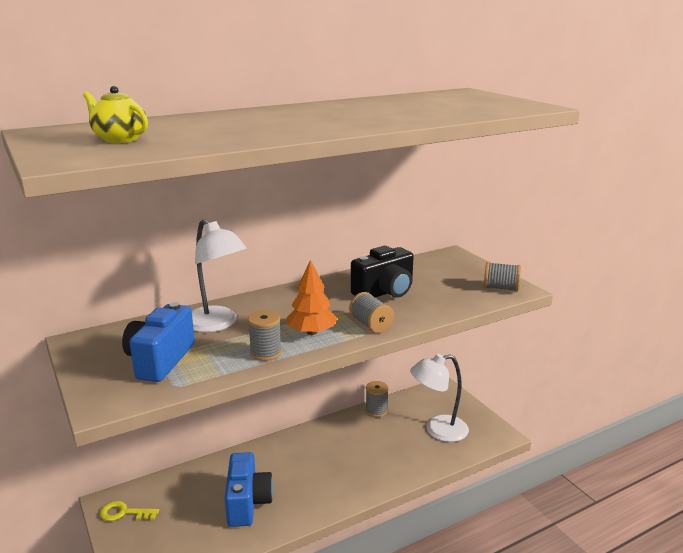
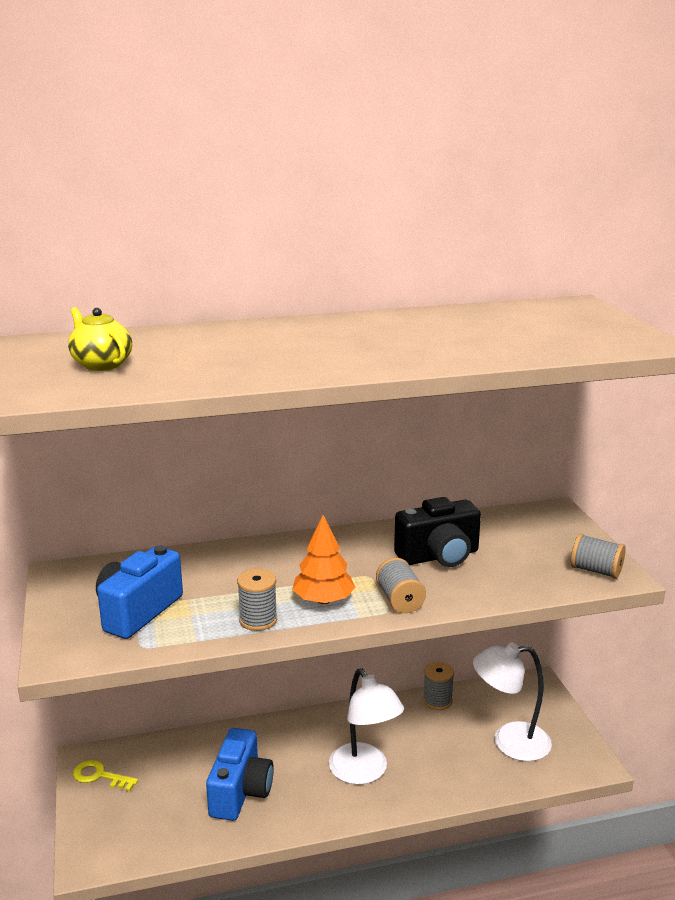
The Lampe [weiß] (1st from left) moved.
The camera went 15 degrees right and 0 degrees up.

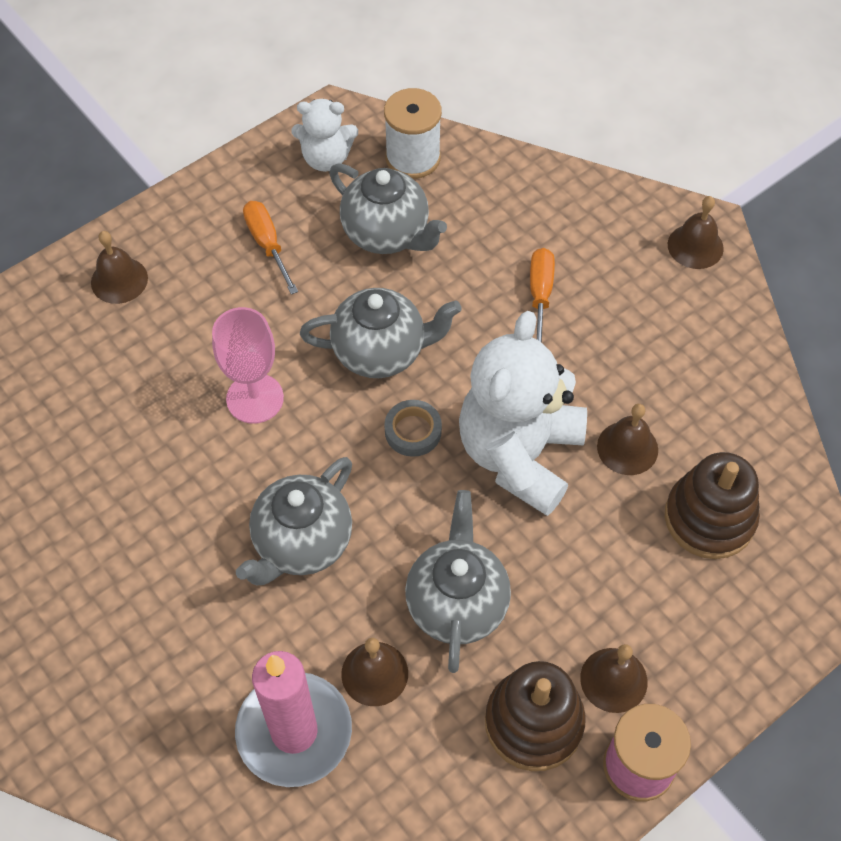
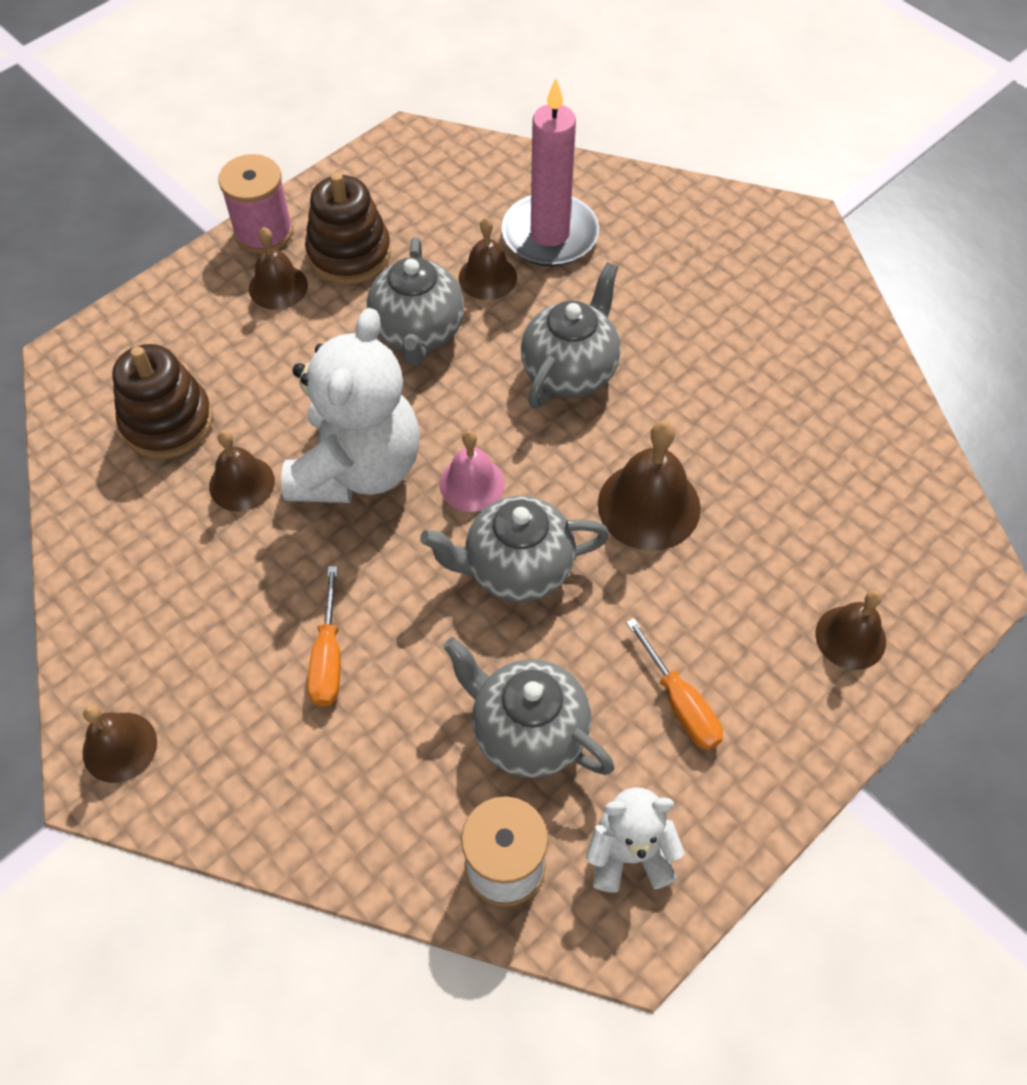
The Klebeband [grau] was replaced by the Glocke [rosa].
The Kelch [rosa] was replaced by the Glocke [braun] (5th from left).
The camera went 175 degrees right and 0 degrees up.

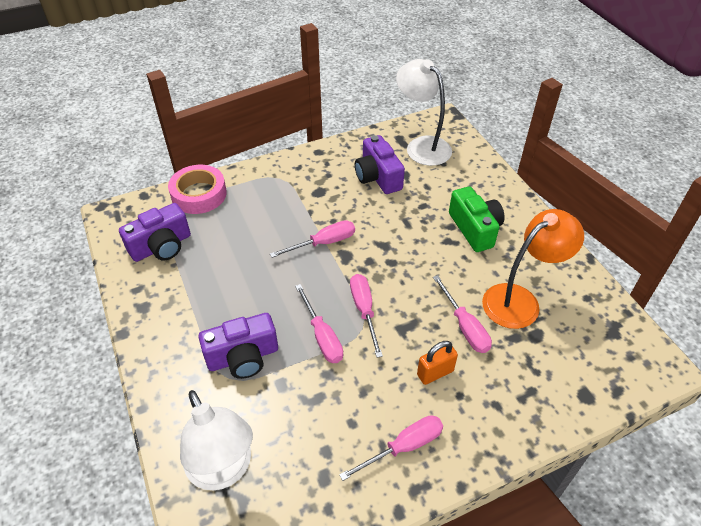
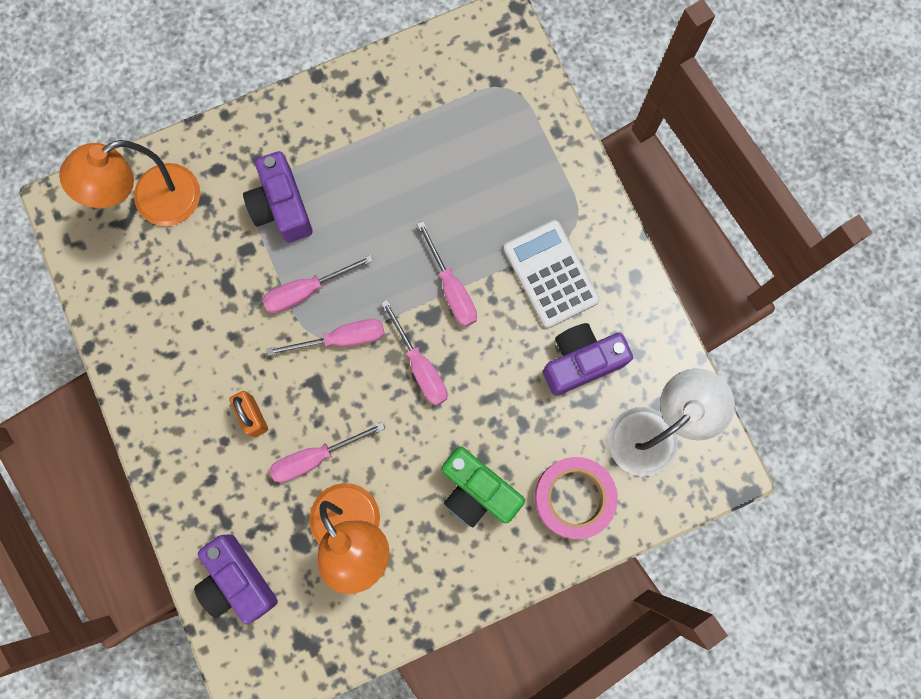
The Lampe [weiß] (1st from left) became the Lampe [orange] (1st from left).
The Kamera [lila] (1st from left) moved.
The Schraubenzieher [rosa] (4th from left) moved.
The Kamera [grün] turned 60 degrees clockwise.
The Taschenrechner [weiß] appeared.
The Klebeband [rosa] moved.
The camera went 90 degrees right and 30 degrees up.

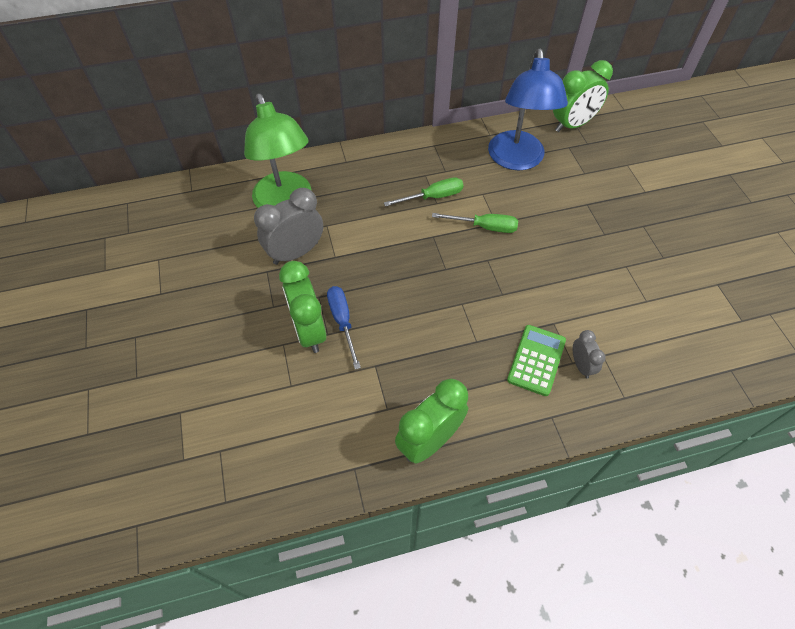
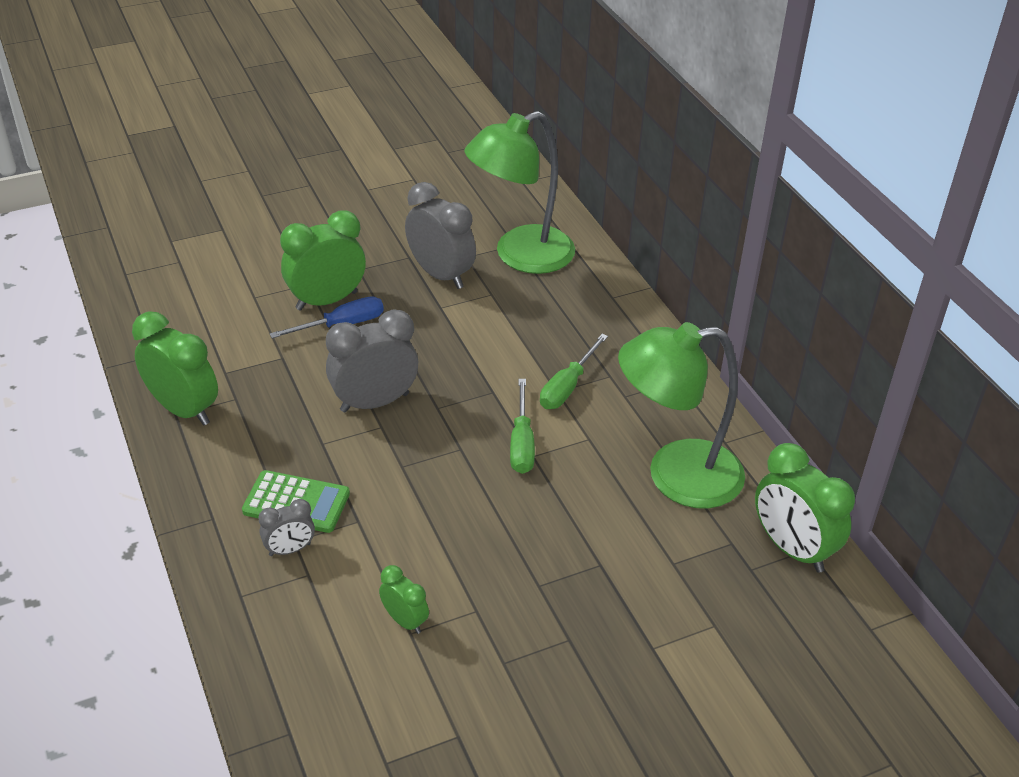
The Wecker [grau] (2nd from left) appeared.
The Wecker [grün] (3rd from left) appeared.
The Schraubenzieher [grün] (1st from left in the first image) turned 60 degrees clockwise.
The Lampe [blau] became the Lampe [grün] (2nd from left).
The camera went 80 degrees right and 15 degrees down.

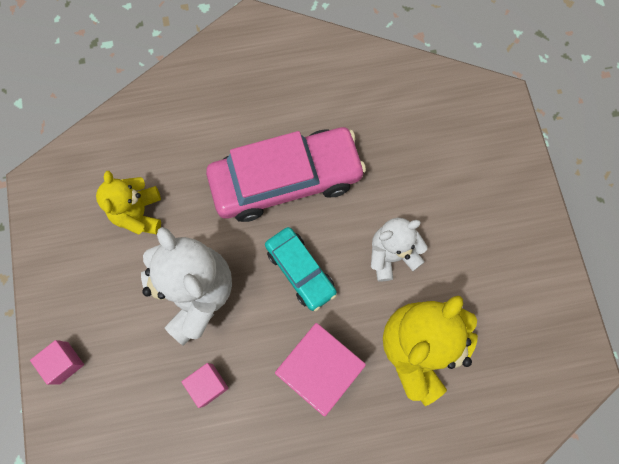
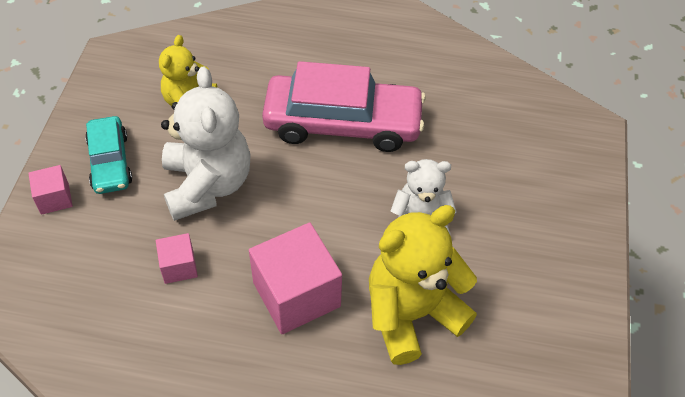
The Auto [türkis] moved.
The camera went 20 degrees right and 20 degrees down.

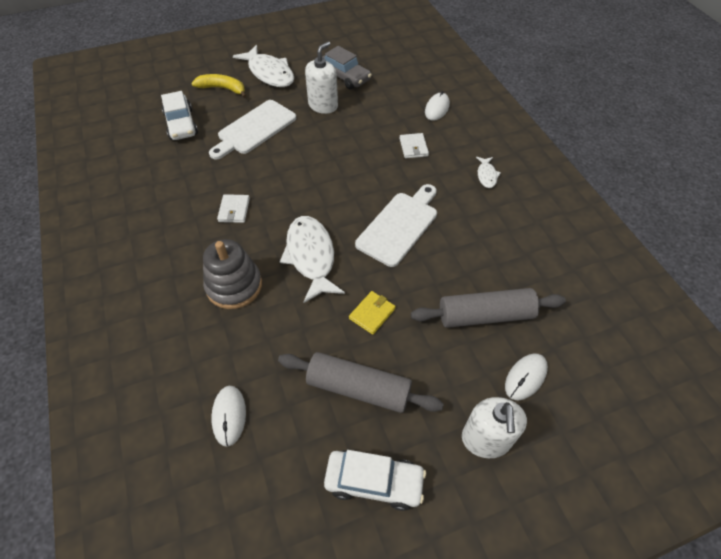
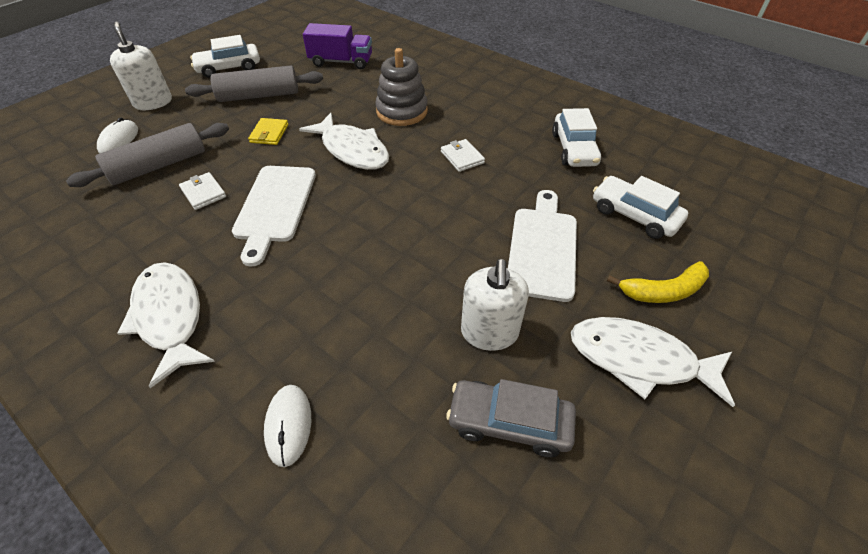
The Fisch [weiß] (3rd from left in the first image) changed to 2.07 times the size.
The Geldbörse [weiß] (2nd from left in the first image) moved.
The Computermaus [weiß] (1st from left) was replaced by the Lastwagen [lila].
The Auto [weiß] (2nd from left) appeared.
The camera went 150 degrees right and 5 degrees down.

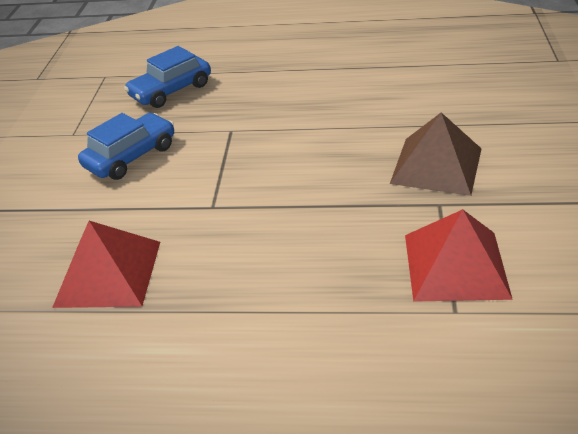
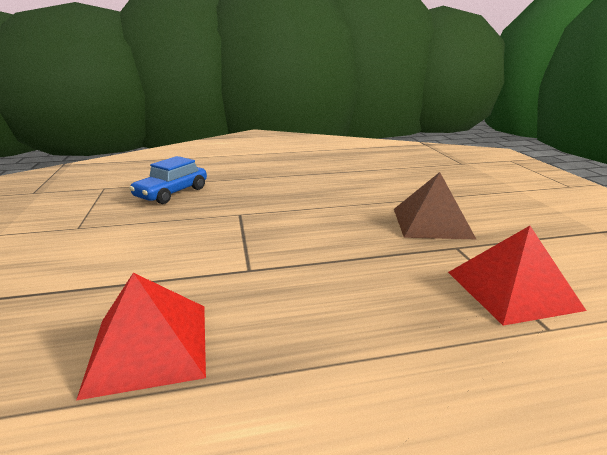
The Auto [blau] (1st from left) disappeared.
The camera went 20 degrees left and 15 degrees down.

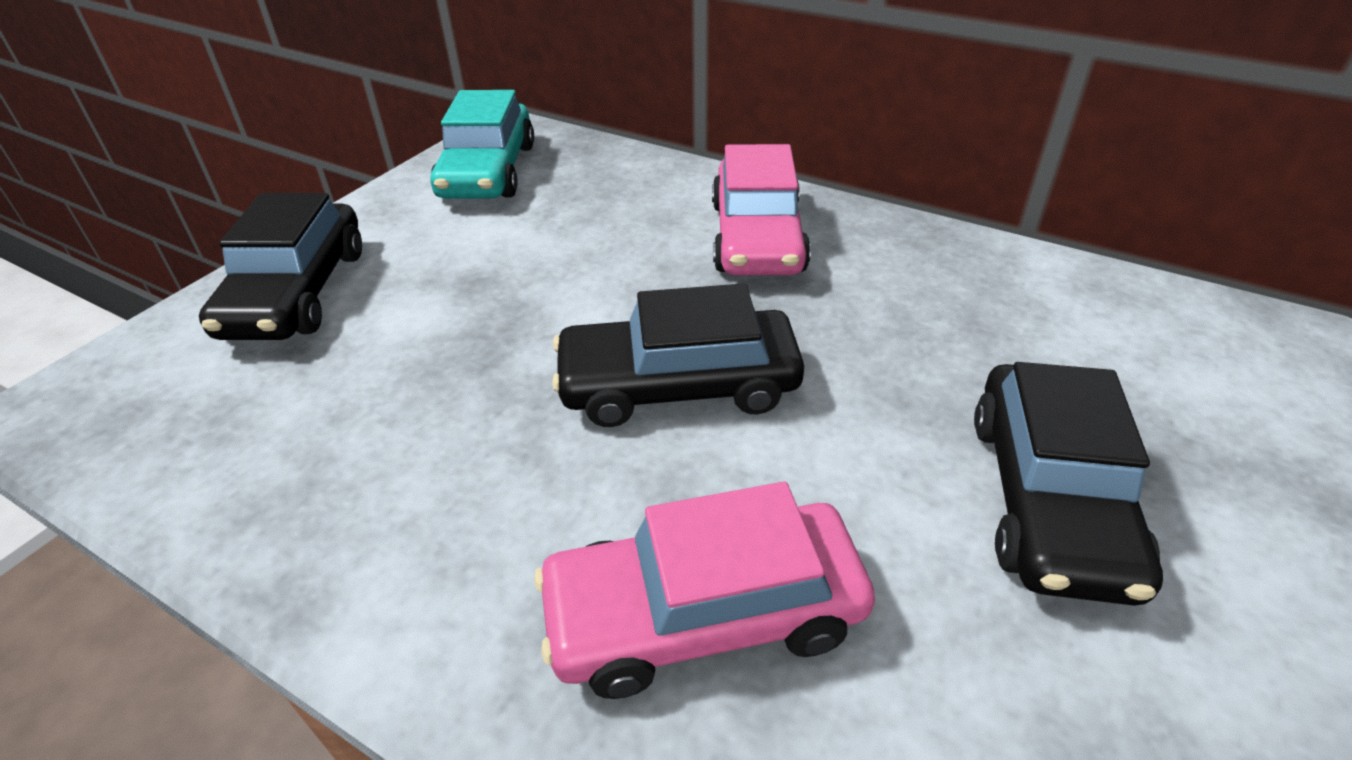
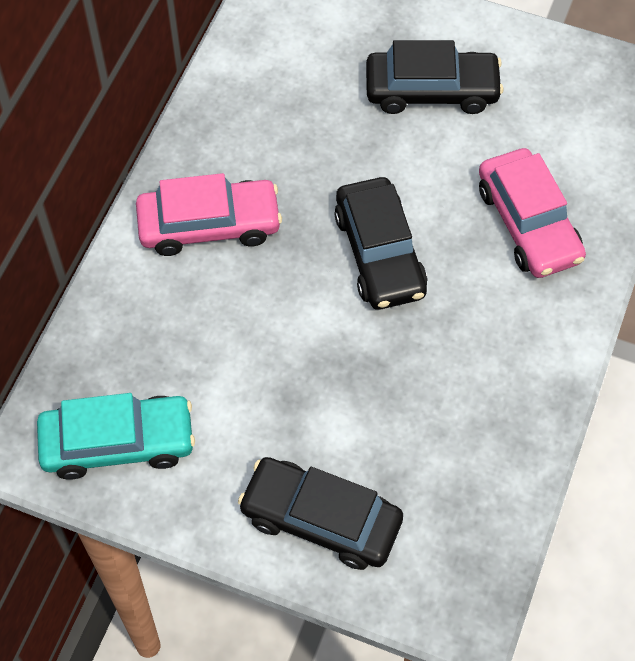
The Auto [schwarz] (1st from left) turned 150 degrees counterclockwise.
The camera went 100 degrees left and 20 degrees up.

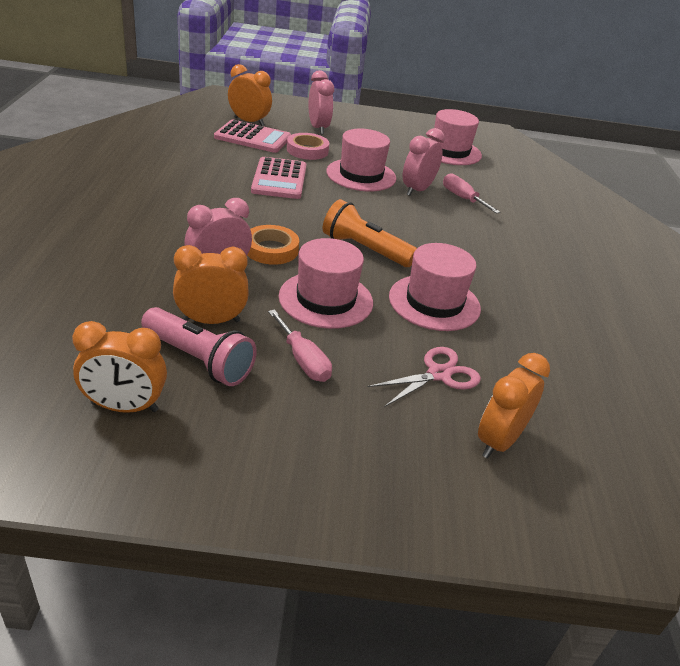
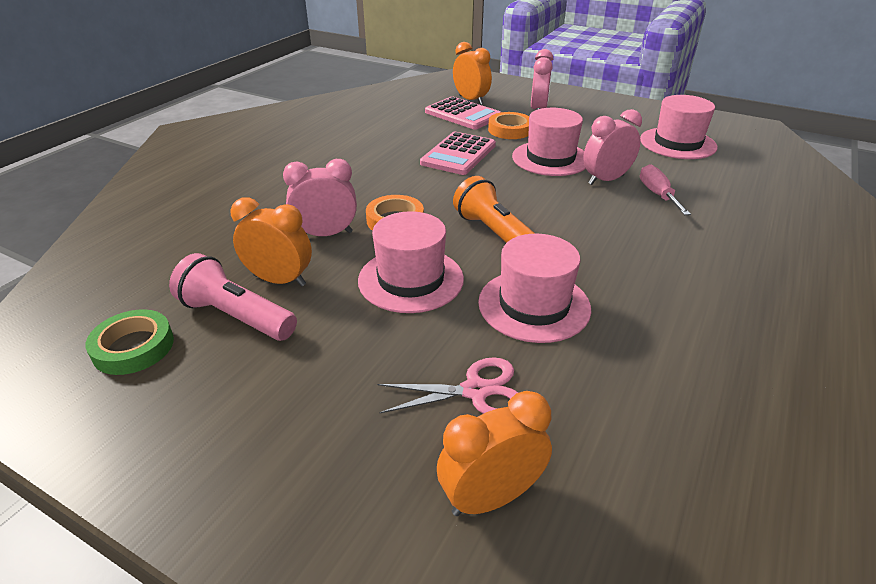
The Wecker [orange] (1st from left) was replaced by the Klebeband [grün].
The Taschenlampe [rosa] turned 150 degrees clockwise.
The Klebeband [rosa] became the Klebeband [orange] (2nd from left).
The Schraubenzieher [rosa] (1st from left) disappeared.
The camera went 30 degrees right and 0 degrees up.

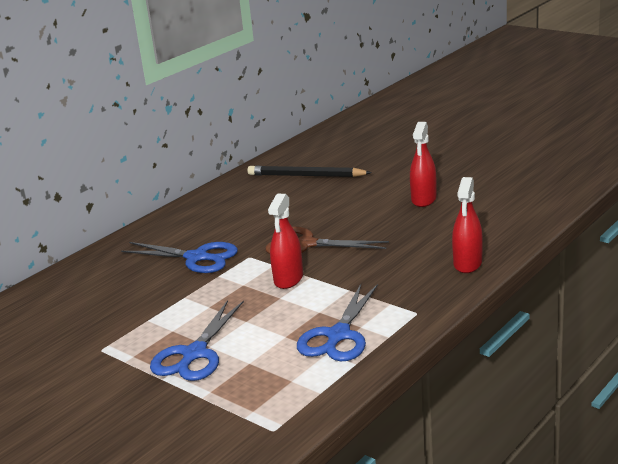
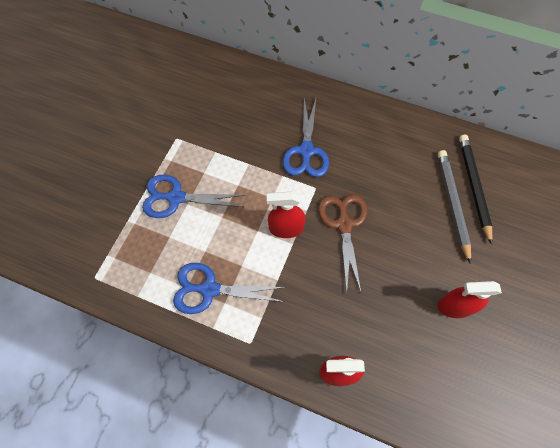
The Bleistift [grau] appeared.
The camera went 70 degrees right and 40 degrees up.

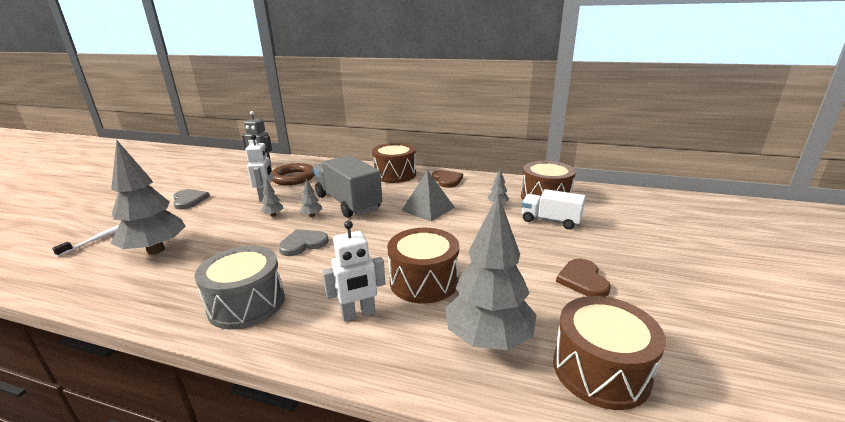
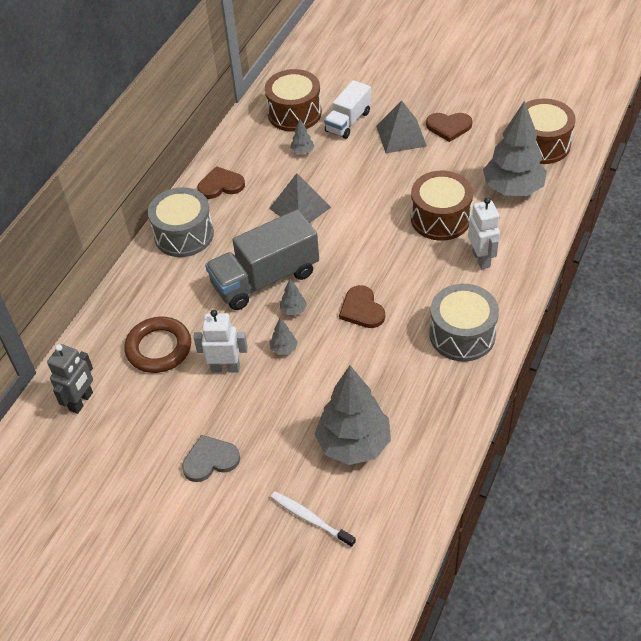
The Trommel [braun] (1st from left) became the Trommel [grau] (1st from left).
The Herz [grau] (2nd from left) became the Herz [braun] (2nd from left).
The Pyramide [grau] (2nd from left) appeared.
The camera went 80 degrees left and 25 degrees up.

